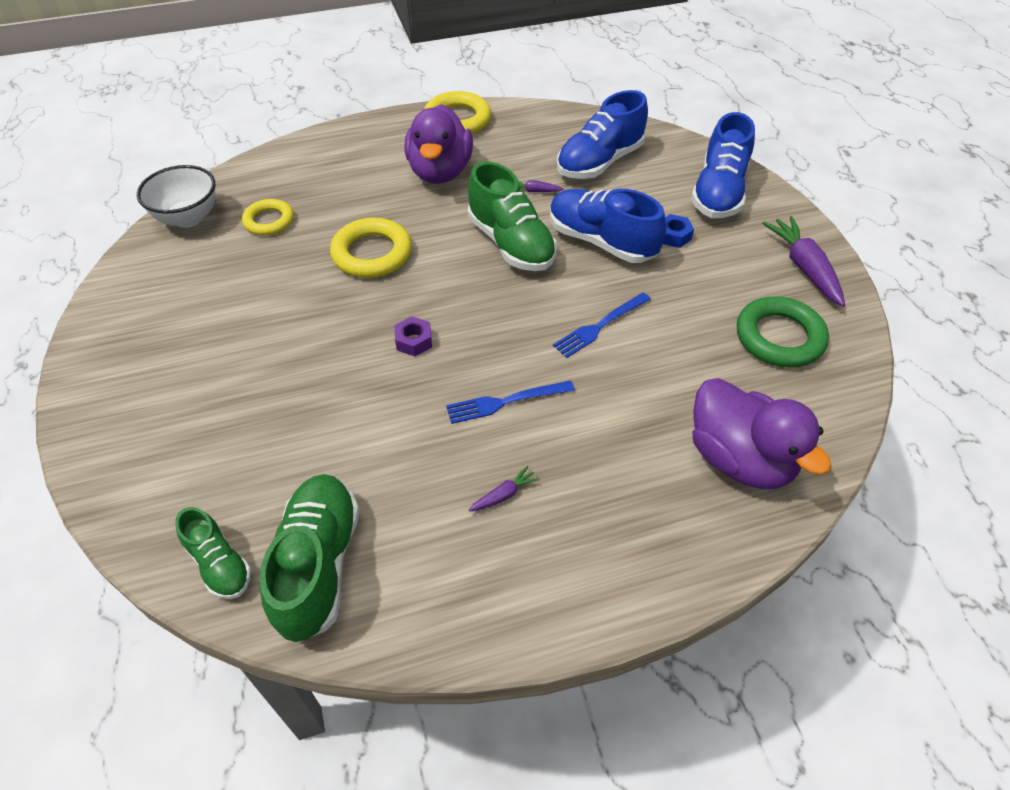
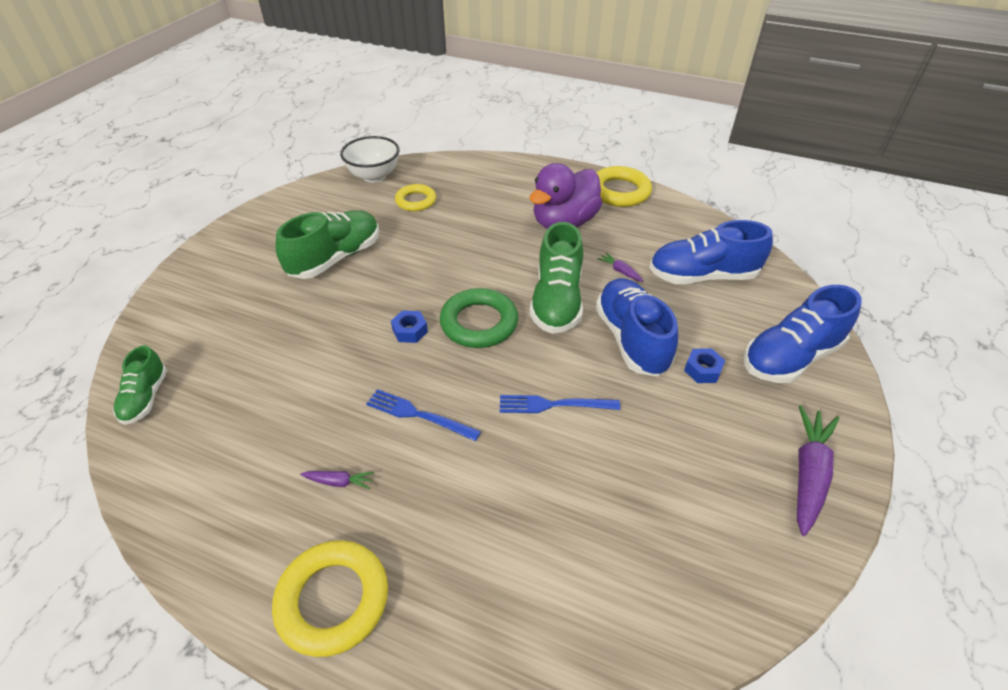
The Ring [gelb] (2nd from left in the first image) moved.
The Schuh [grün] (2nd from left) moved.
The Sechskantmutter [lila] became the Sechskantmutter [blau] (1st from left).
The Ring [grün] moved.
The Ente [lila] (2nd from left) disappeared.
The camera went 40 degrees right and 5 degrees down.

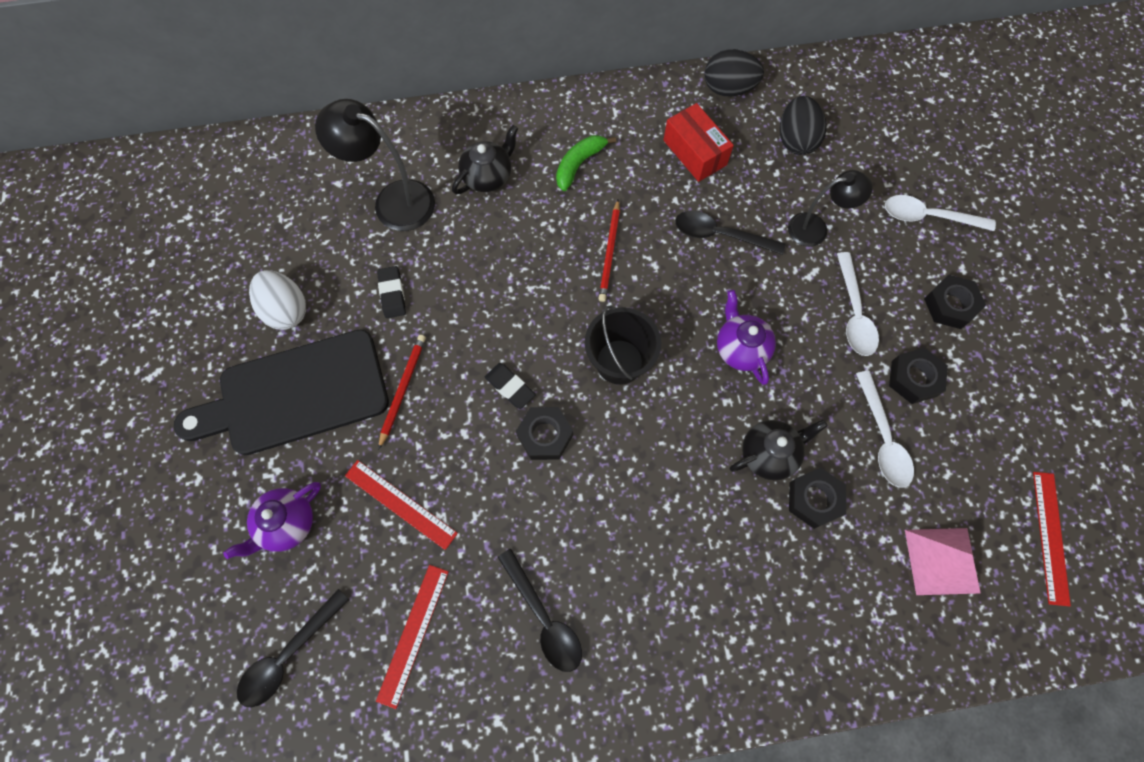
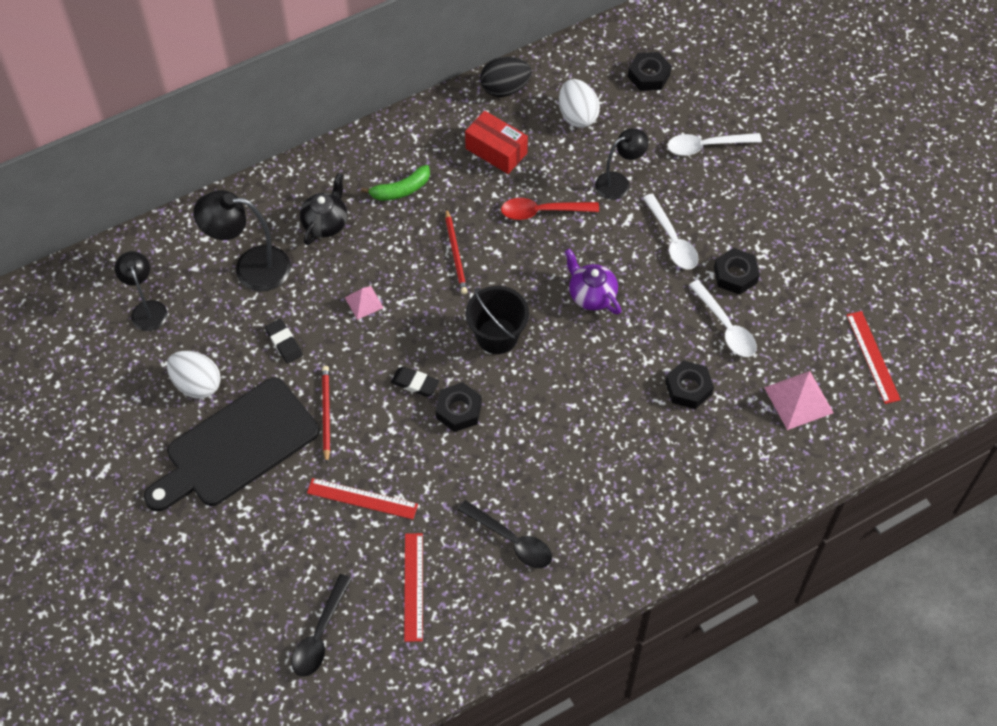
The Lampe [schwarz] (1st from left) appeared.
The Pyramide [rosa] (1st from left) appeared.
The Banane [grün] turned 135 degrees counterclockwise.
The Löffel [schwarz] (3rd from left) became the Löffel [rot].
The Ei [schwarz] (2nd from left) became the Ei [weiß] (2nd from left).
The Sechskantmutter [schwarz] (4th from left in the first image) moved.
The Teekanne [lila] (1st from left) disappeared.
The Teekanne [schwarz] (2nd from left) disappeared.
The camera went 20 degrees left and 10 degrees down.

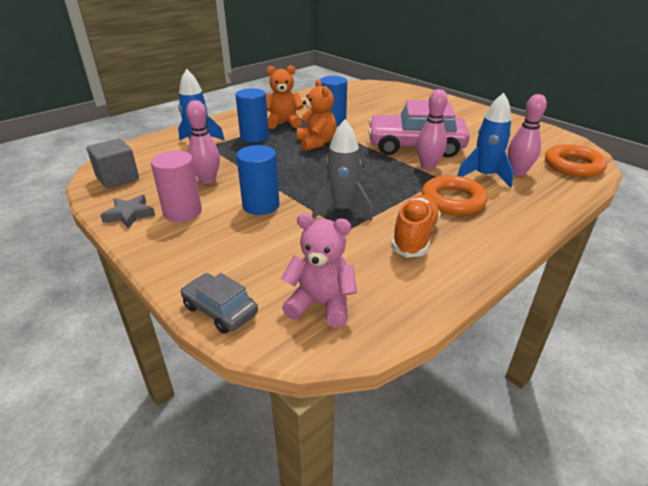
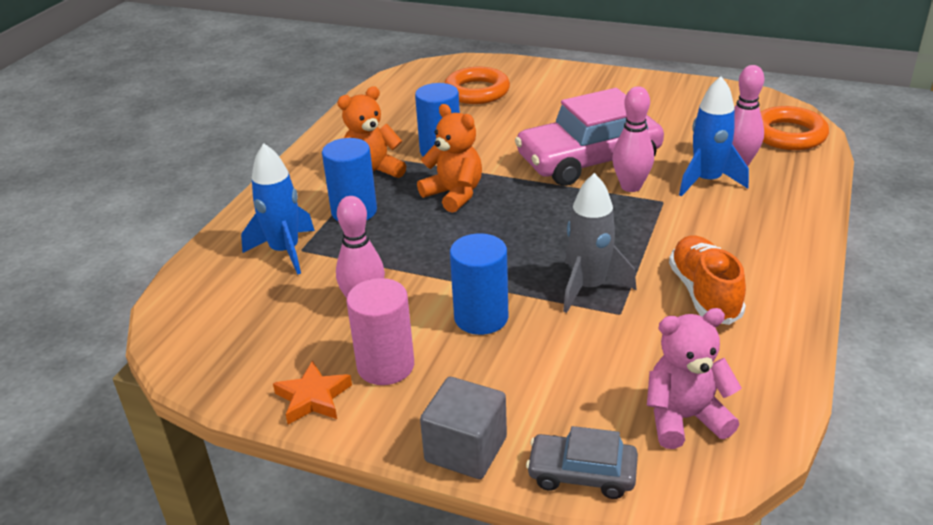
The Stern [grau] became the Stern [orange].
The Kubus [grau] moved.
The Ring [orange] (1st from left) moved.
The camera went 25 degrees left and 0 degrees up.

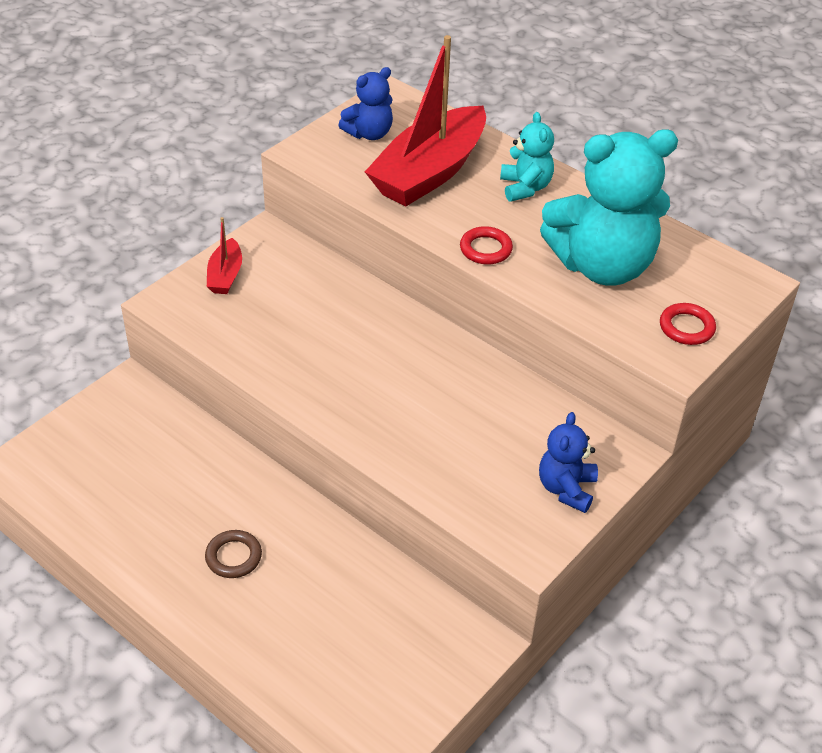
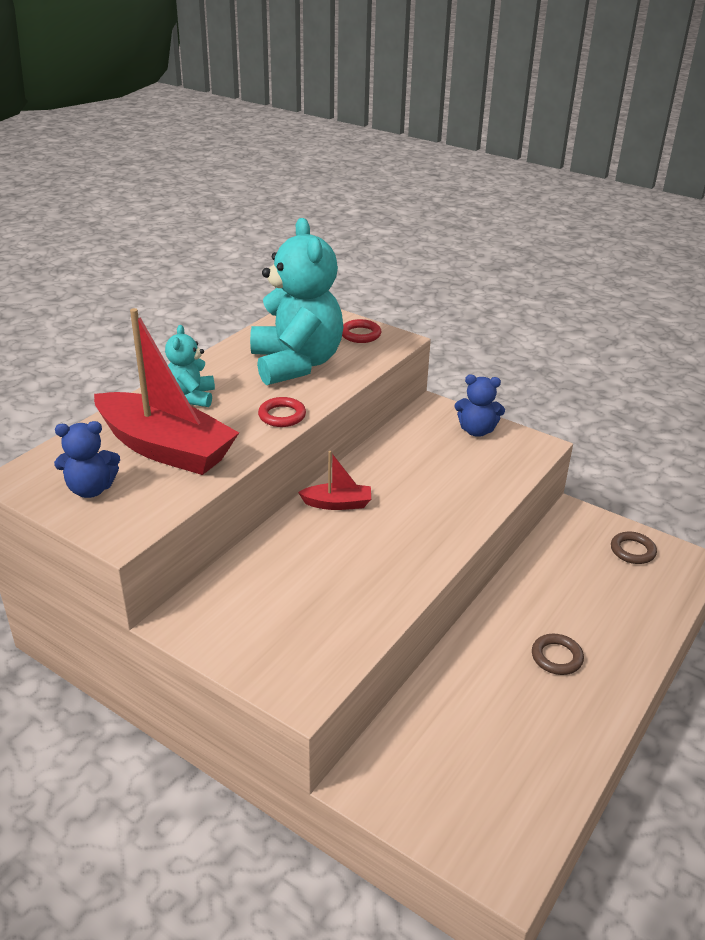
The Teddybär [blau] (1st from left) turned 120 degrees clockwise.
The Teddybär [türkis] (1st from left) turned 75 degrees counterclockwise.
The Boot [rot] (1st from left in the first image) moved.
The Ring [braun] (2nd from left) appeared.
The camera went 95 degrees left and 10 degrees down.

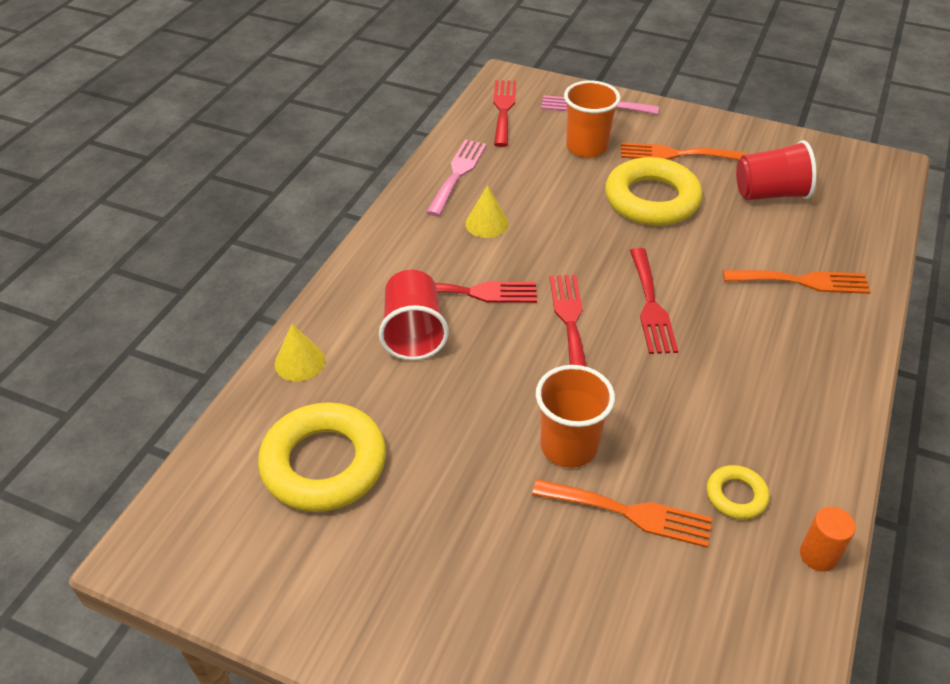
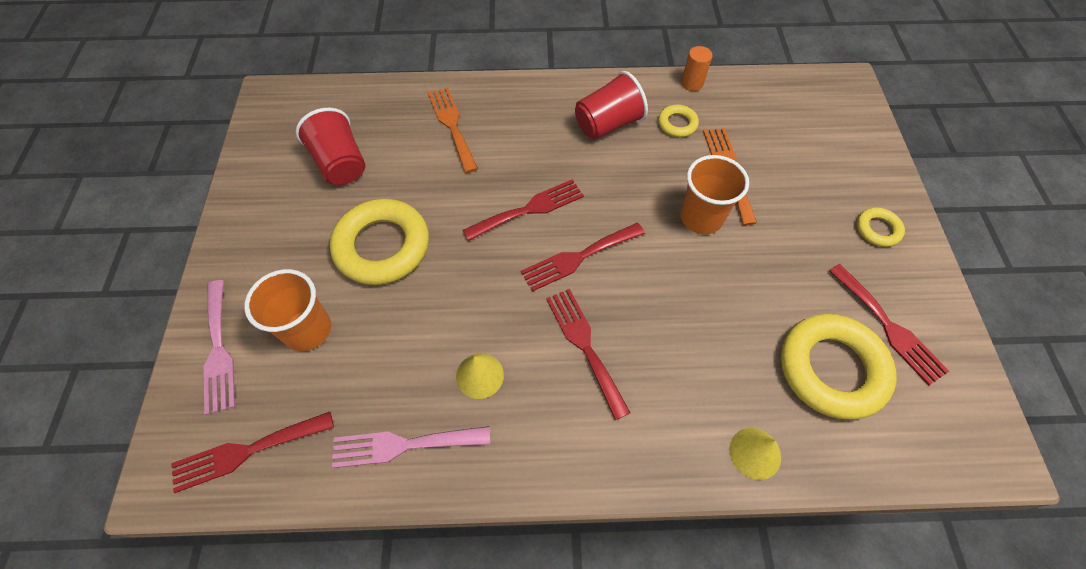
The Becher [rot] (1st from left in the first image) moved.
The Gabel [rot] (5th from left) appeared.
The Ring [gelb] (4th from left) appeared.
The Gabel [orange] (2nd from left) disappeared.
The camera went 115 degrees left and 15 degrees up.

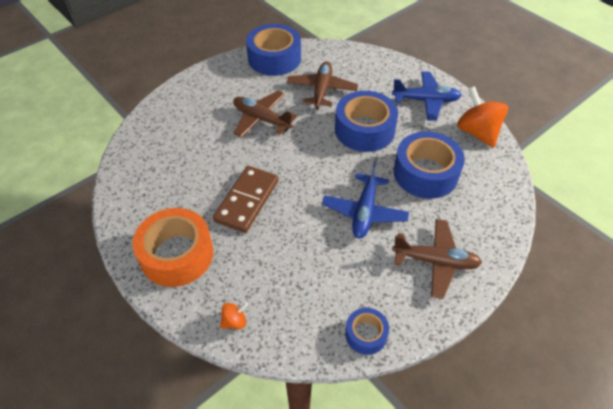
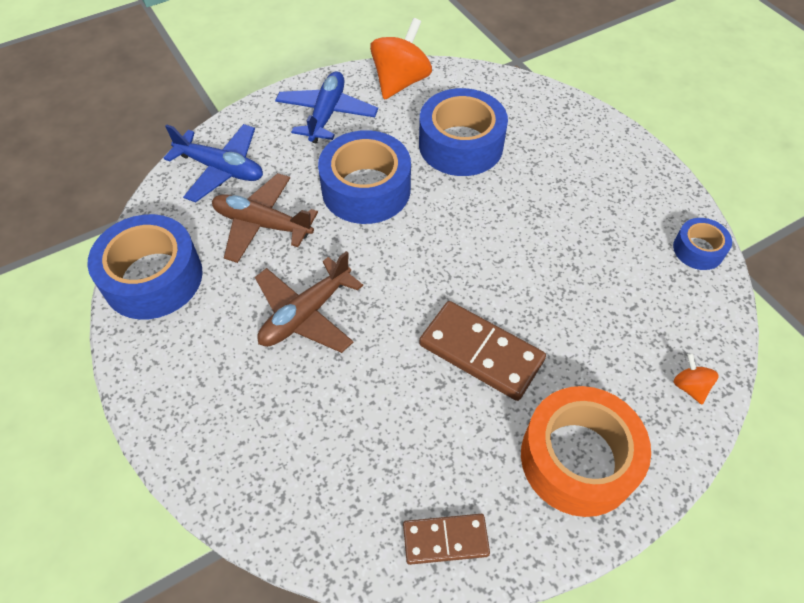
The Flugzeug [blau] (1st from left) moved.
The Kreisel [orange] (2nd from left in the first image) turned 135 degrees clockwise.
The Dominostein [braun] (1st from left) appeared.
The Flugzeug [braun] (3rd from left) disappeared.
The camera went 80 degrees left and 5 degrees up.

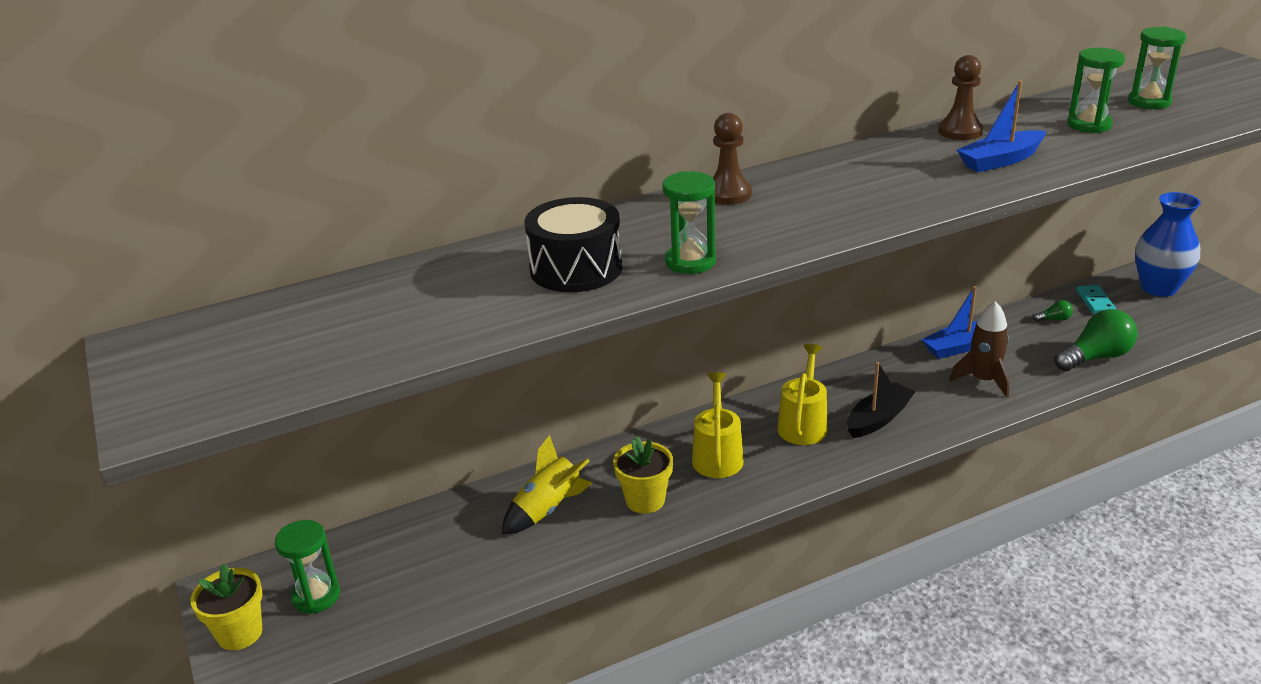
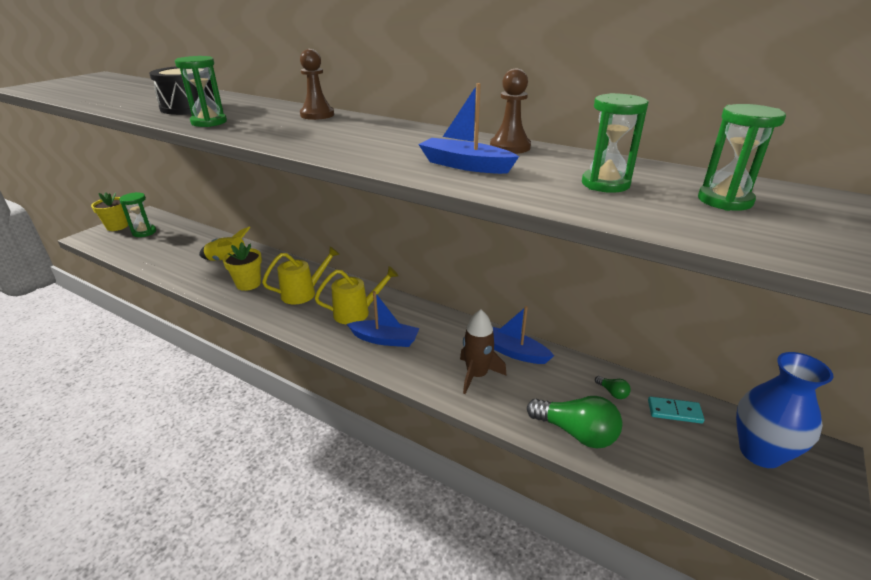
The Boot [schwarz] became the Boot [blau] (1st from left).
The Dominostein [türkis] turned 45 degrees clockwise.
The camera went 55 degrees right and 0 degrees up.

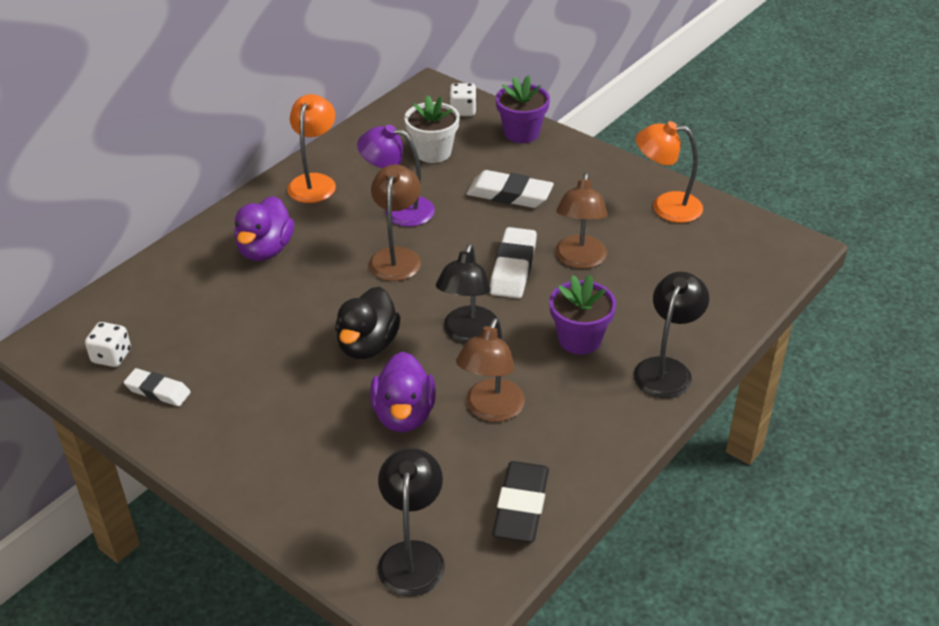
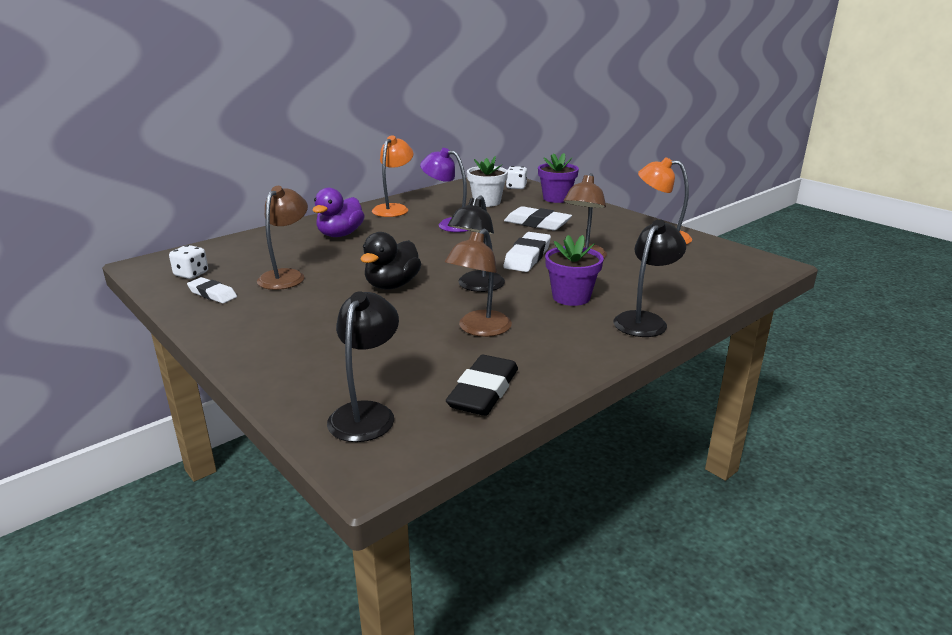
The Lampe [braun] (1st from left) moved.
The Ente [lila] (2nd from left) disappeared.
The camera went 10 degrees right and 15 degrees down.

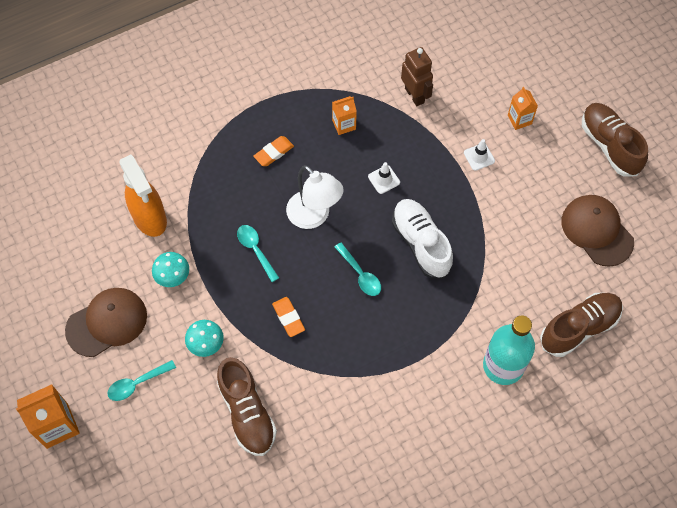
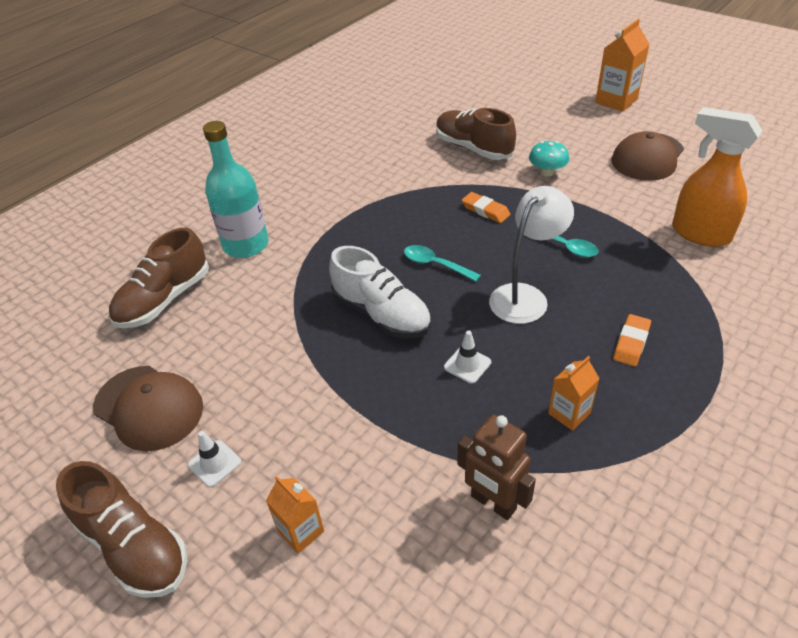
The Leitkegel [weiß] (2nd from left in the first image) moved.
The Lampe [weiß] turned 105 degrees clockwise.
The Löffel [türkis] (1st from left) disappeared.
The Pilz [türkis] (1st from left) disappeared.
The camera went 160 degrees right and 20 degrees down.

